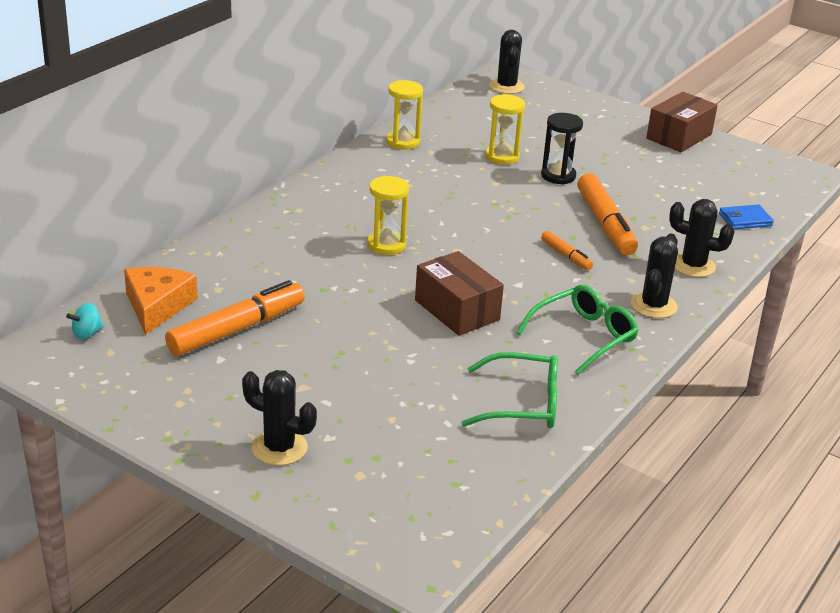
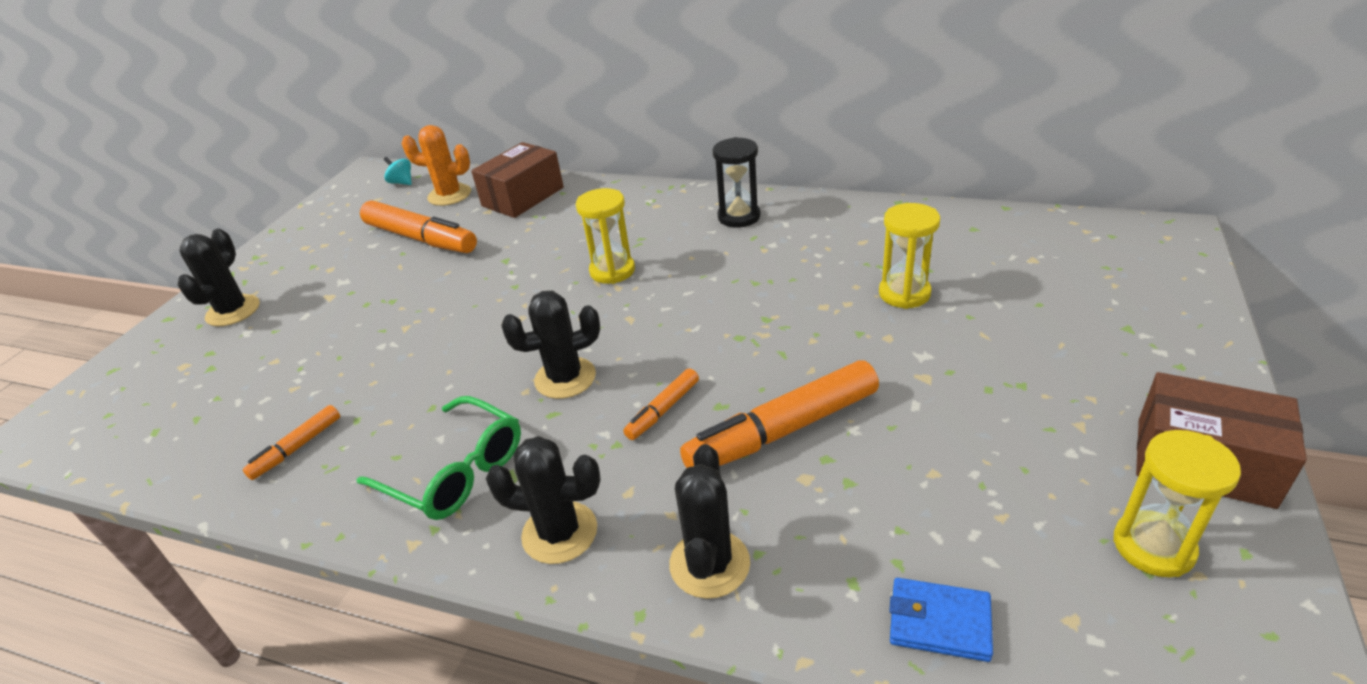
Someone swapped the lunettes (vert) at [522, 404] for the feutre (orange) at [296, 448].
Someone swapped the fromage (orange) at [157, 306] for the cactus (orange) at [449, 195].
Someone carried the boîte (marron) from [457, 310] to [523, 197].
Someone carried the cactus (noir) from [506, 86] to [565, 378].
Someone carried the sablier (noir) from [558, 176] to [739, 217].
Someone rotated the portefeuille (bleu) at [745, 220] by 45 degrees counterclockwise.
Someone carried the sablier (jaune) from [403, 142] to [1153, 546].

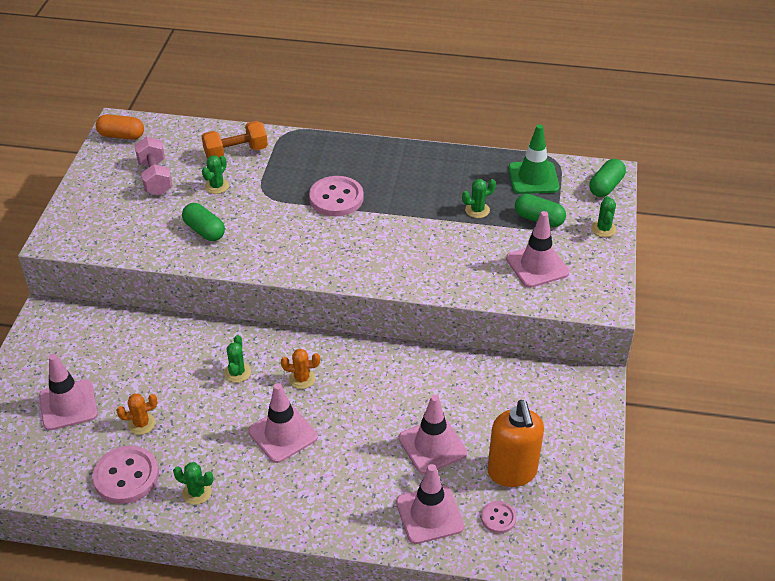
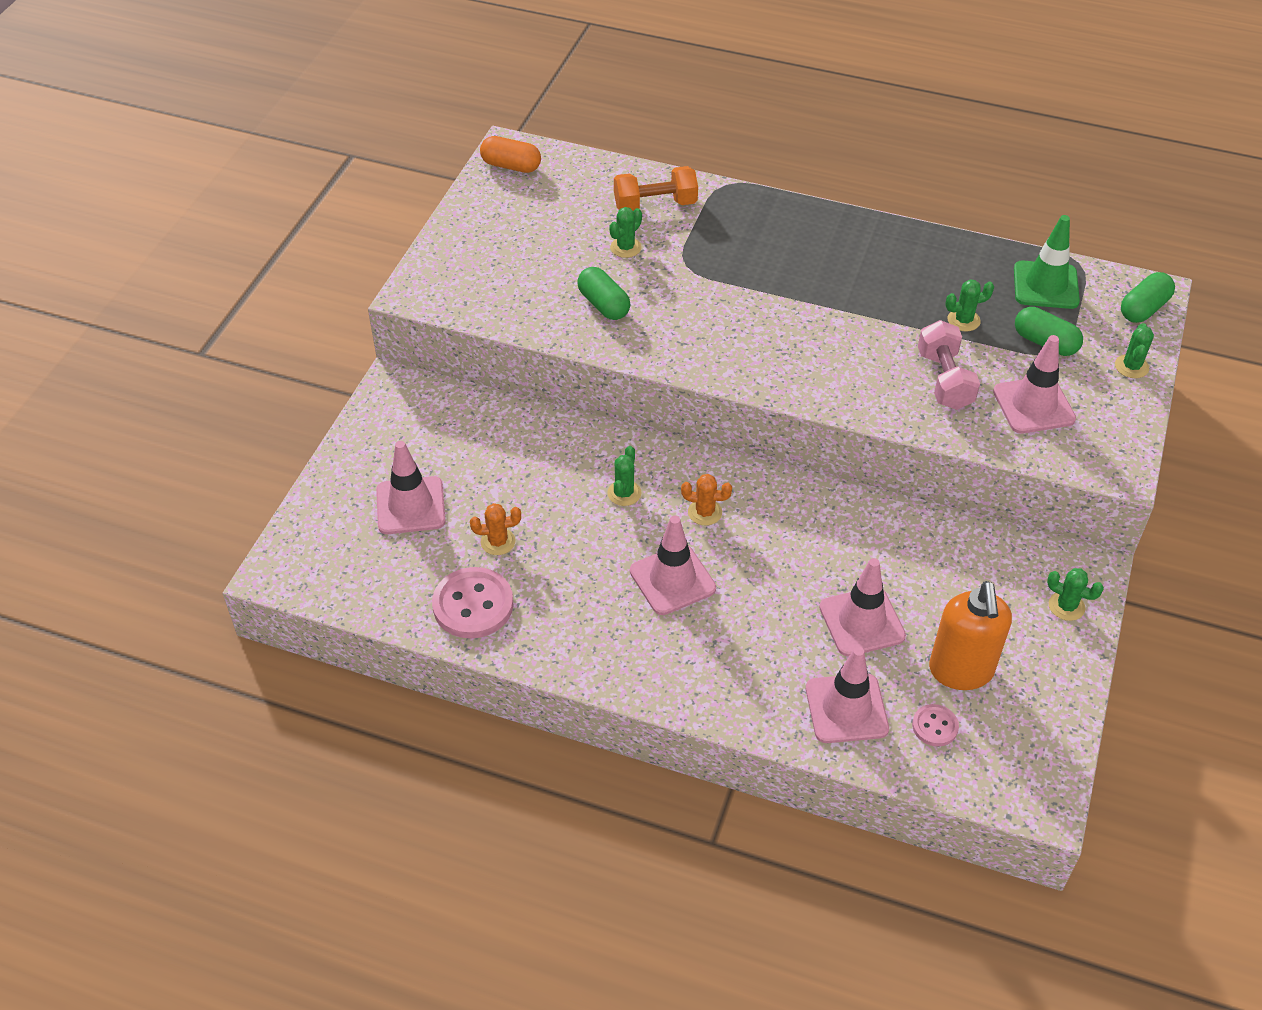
Someone carried the haltère (rose) from [155, 177] to [944, 380].
Someone carried the cactus (vert) from [197, 492] to [1066, 606].
Someone took away the bouton (rose) at [336, 198].

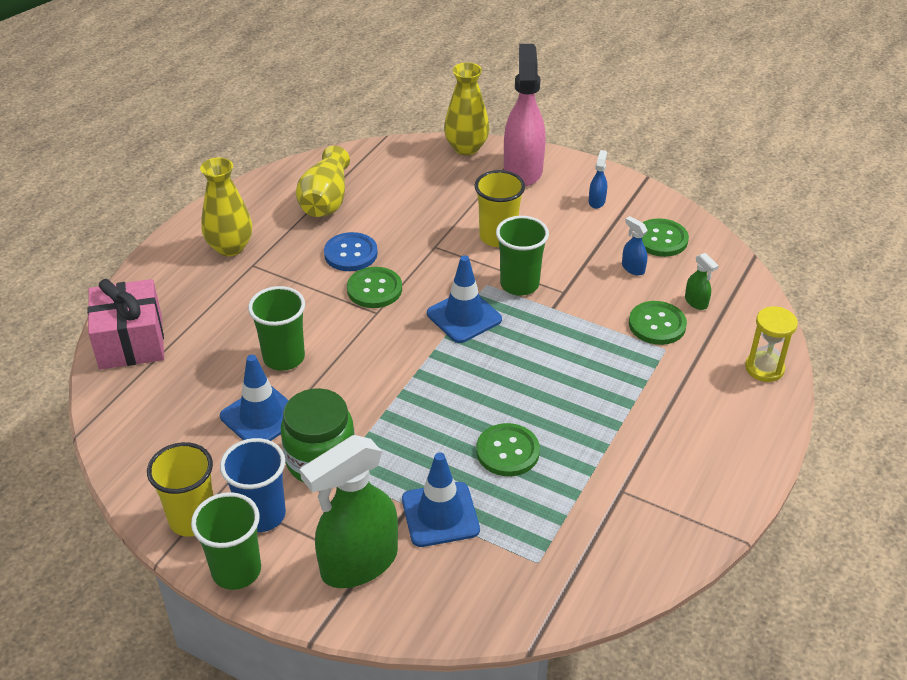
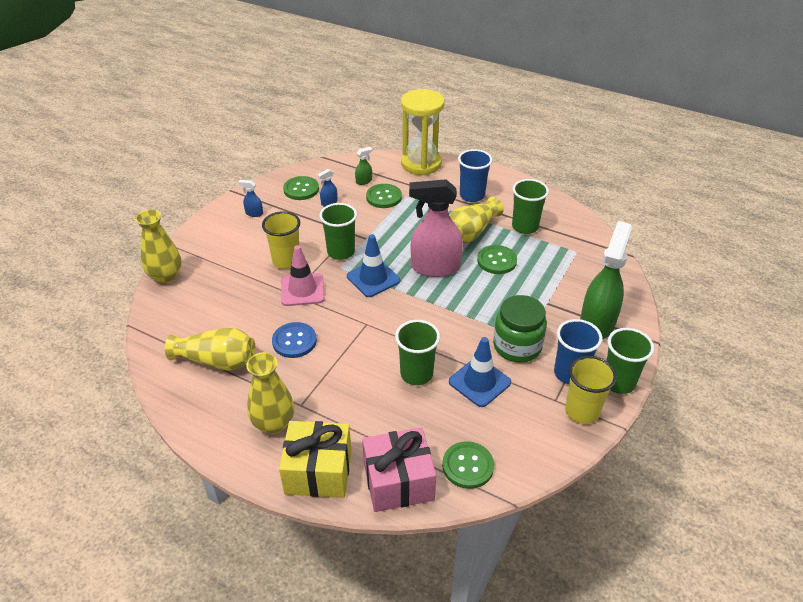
Someone put down the cadeau (jaune) at [318, 471].
Someone put down the cône de chantier (rose) at [302, 290].
Someone scaled the sablier (jaune) at [764, 368] by 1.86.
Someone carried the vaporisateur (rose) from [523, 170] to [435, 267].
Someone carried the bouton (vert) from [374, 289] to [468, 466].
Someone put down the vase (jaune) at [471, 232].
Someone put down the gobelet (bleu) at [472, 195].
Someone put down the gobelet (vert) at [525, 227].
Someone rotated the vaporisateur (vert) at [358, 563] by 120 degrees counterclockwise.
Someone took away the cône de chantier (bleu) at [440, 514].

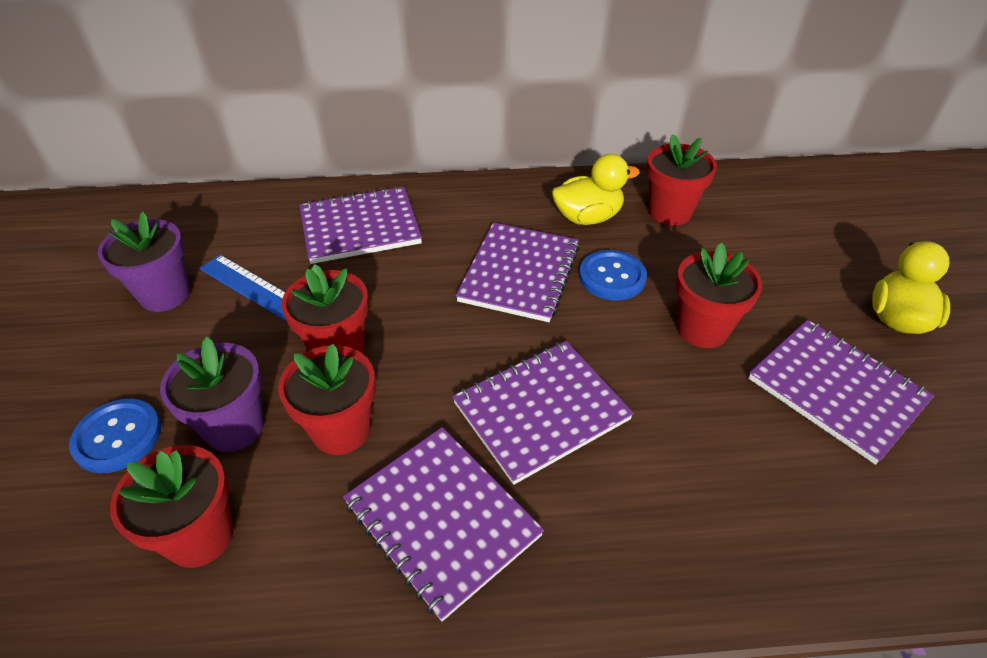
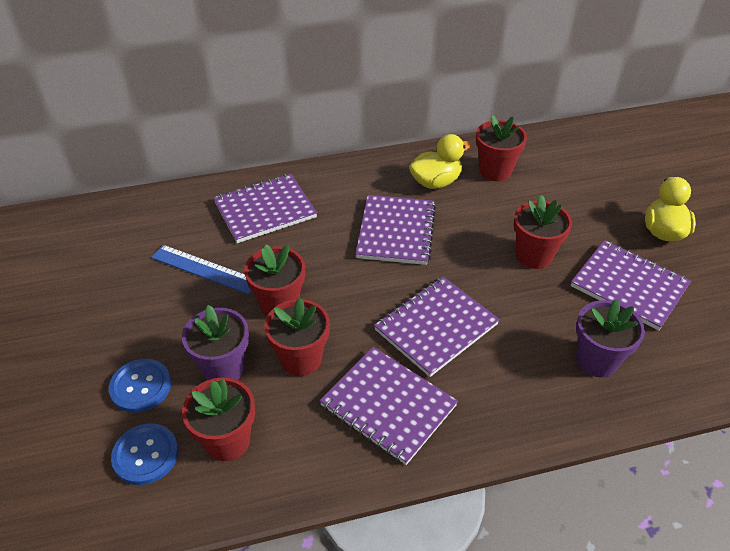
Someone carried the bouton (bleu) from [612, 277] to [145, 455].
Someone carried the pot de fleurs (violet) from [165, 294] to [596, 360].

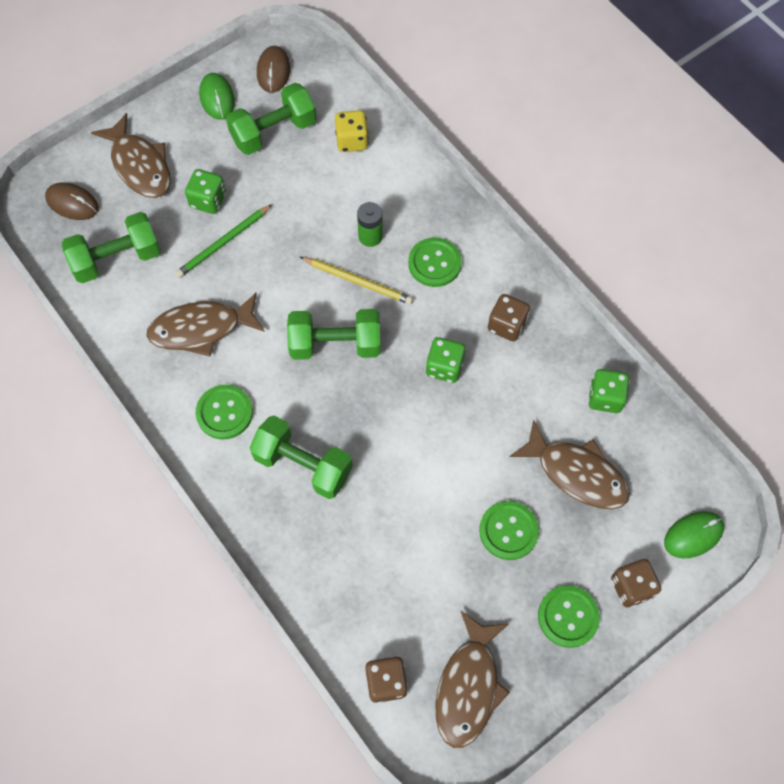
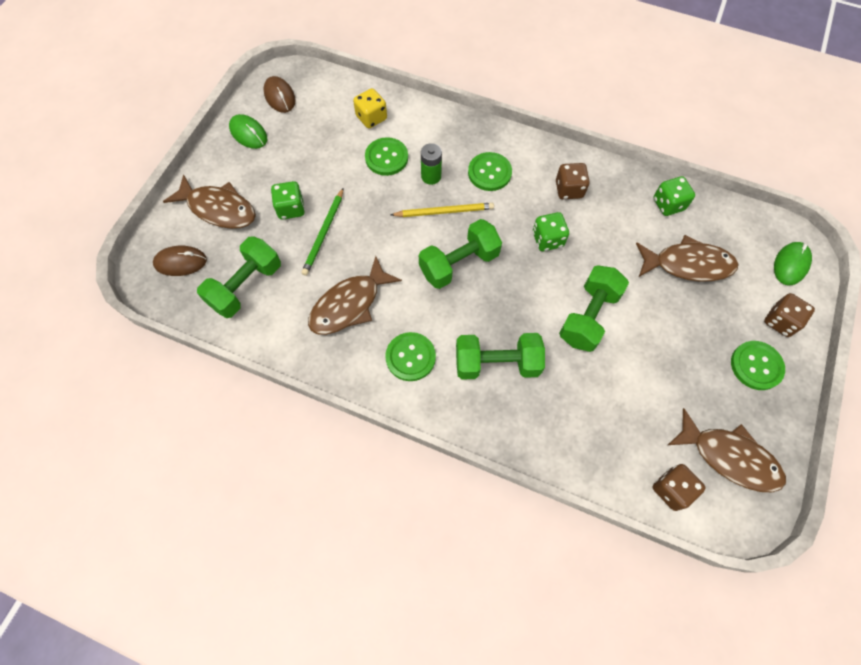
Someone carried the bouton (vert) from [508, 531] to [386, 158].
Someone carried the haltère (vert) from [273, 132] to [588, 316].
Someone rotated the poisson (marron) at [468, 687] by 45 degrees counterclockwise.

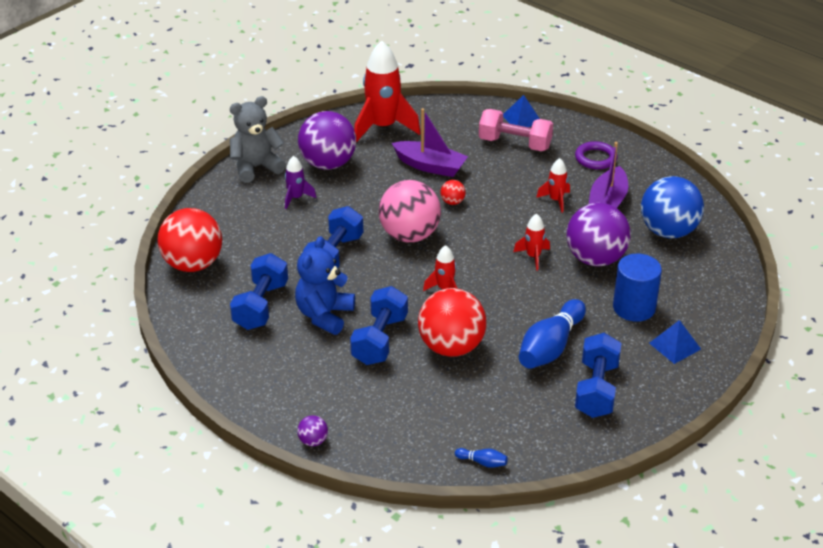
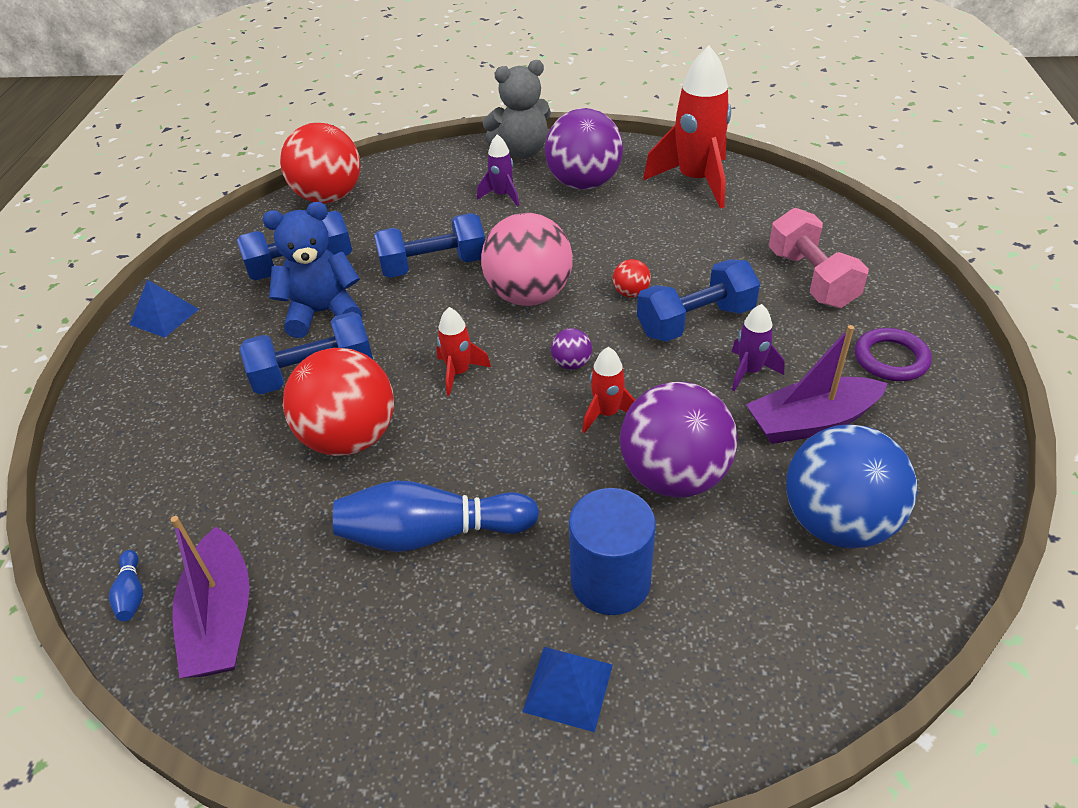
Someone carried the pyramide (bleu) from [522, 119] to [164, 316].
Someone carried the bateau (violet) from [430, 166] to [221, 619].
Someone rotated the ours en peluche (gris) at [256, 167] by 135 degrees clockwise.
Someone carried the balle (violet) from [313, 441] to [571, 364].
Someone carried the haltère (bleu) from [596, 389] to [695, 321].
Someone repainted the fusée (rouge) at [556, 200], which became the fusée (violet) at [749, 371].

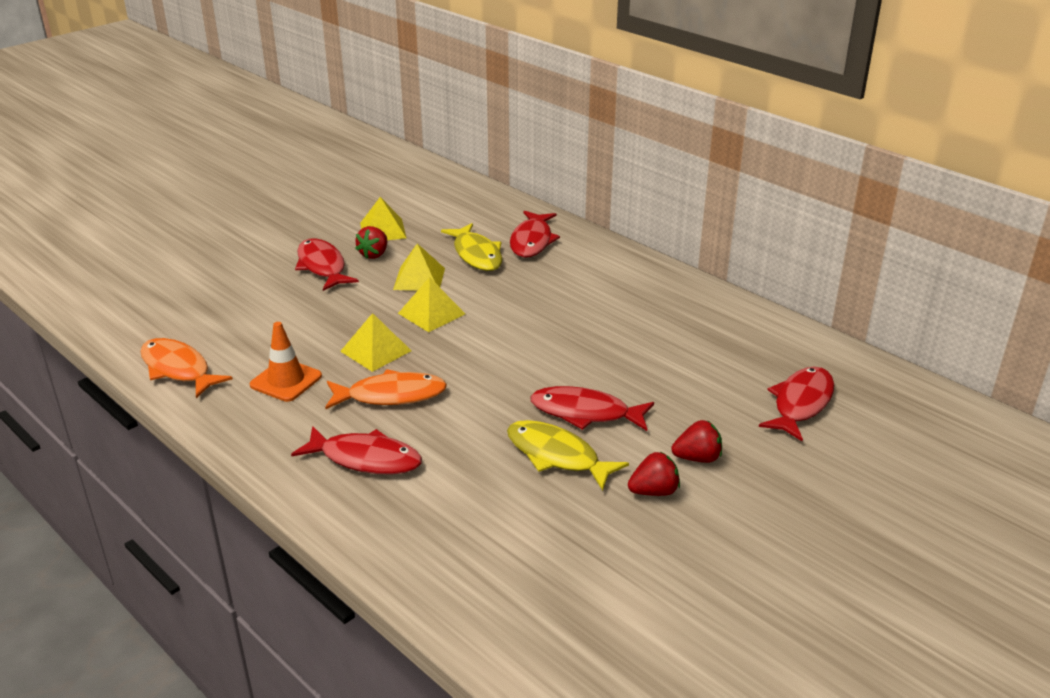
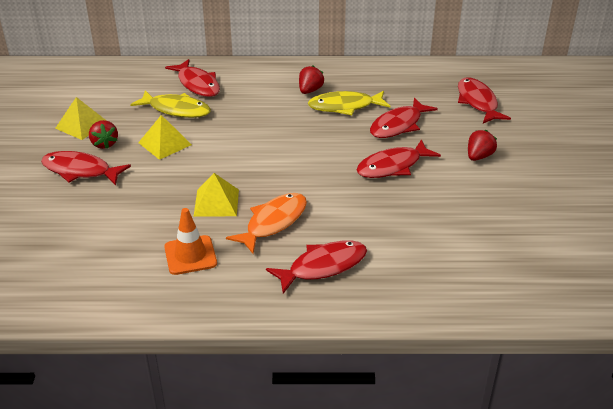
Someone carried the fraise (rouge) from [654, 491] to [310, 90].
Someone carried the poisson (jaune) from [557, 456] to [345, 106].
Someone put down the poisson (rouge) at [398, 125].
Someone took away the poisson (orange) at [178, 369].
Someone took away the pyramide (jaune) at [431, 313].

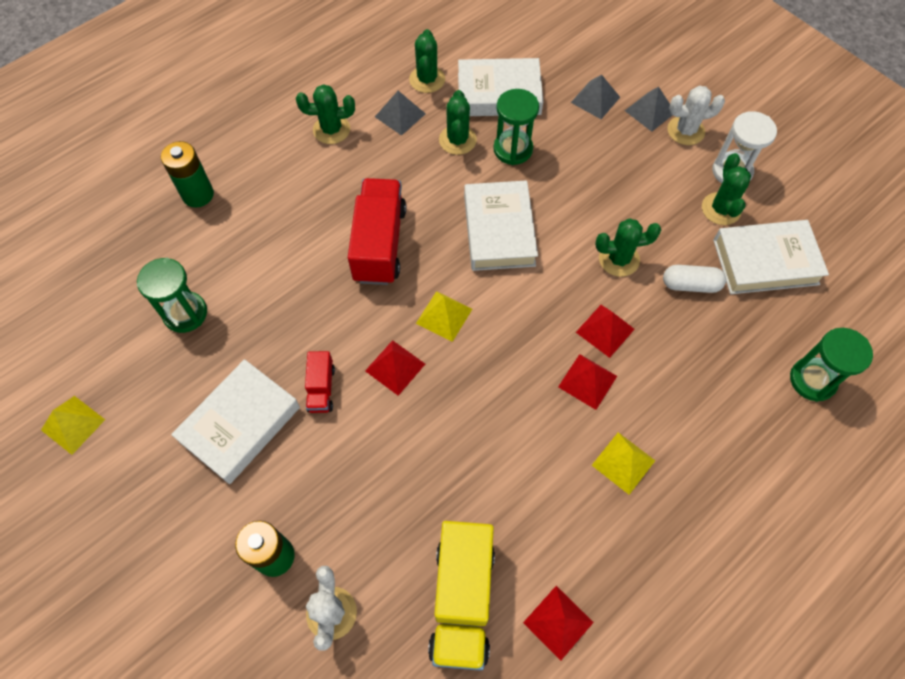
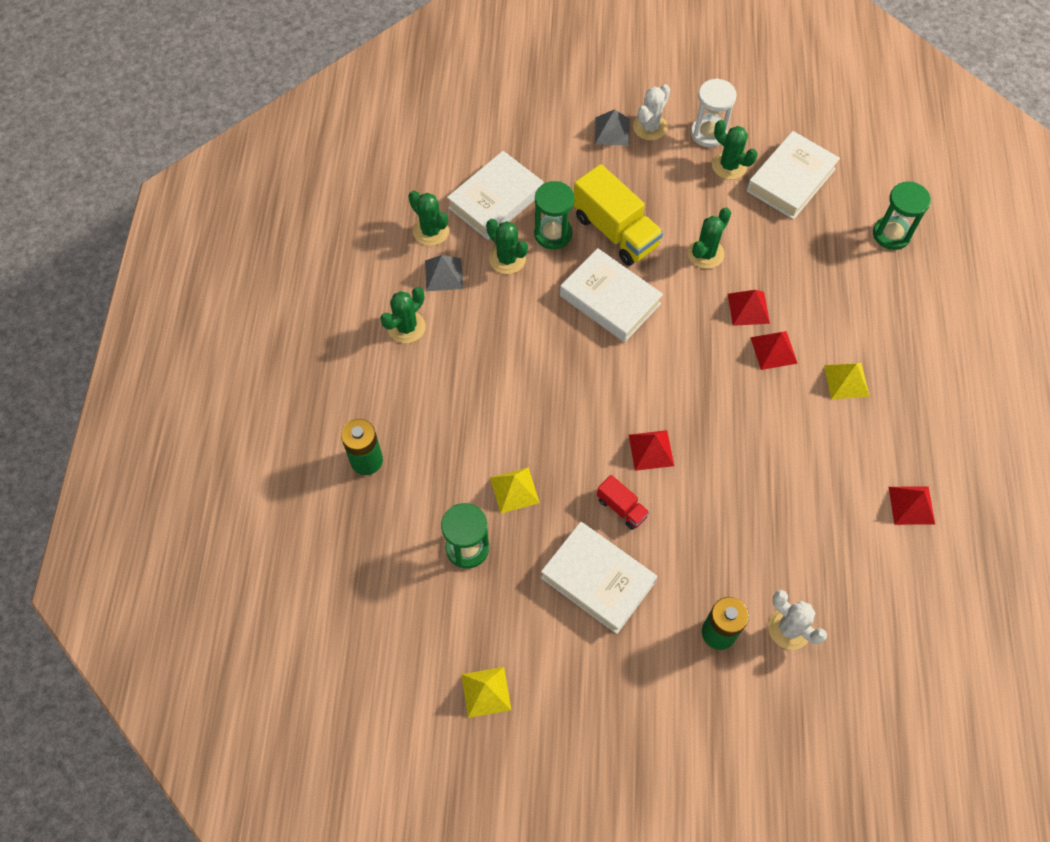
Someone carried the pyramide (jaune) from [444, 316] to [514, 490].
Someone rotated the livre (blanc) at [240, 424] by 45 degrees counterclockwise.
Someone carried the camion (jaune) from [462, 599] to [615, 231].
Someone took away the camion (rouge) at [379, 244].
Someone took away the pyramide (gris) at [595, 99].
Someone took away the gélule (blanc) at [690, 285].

